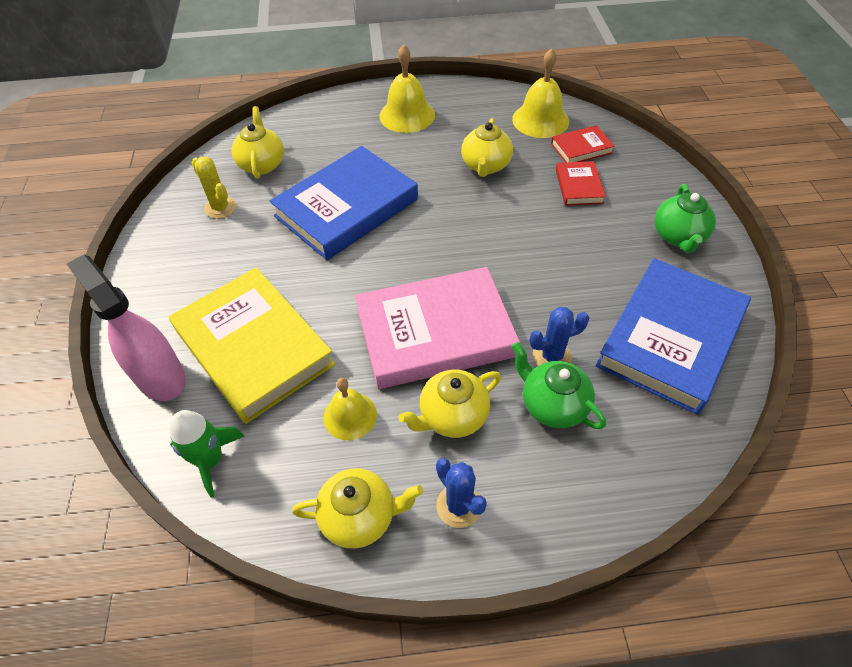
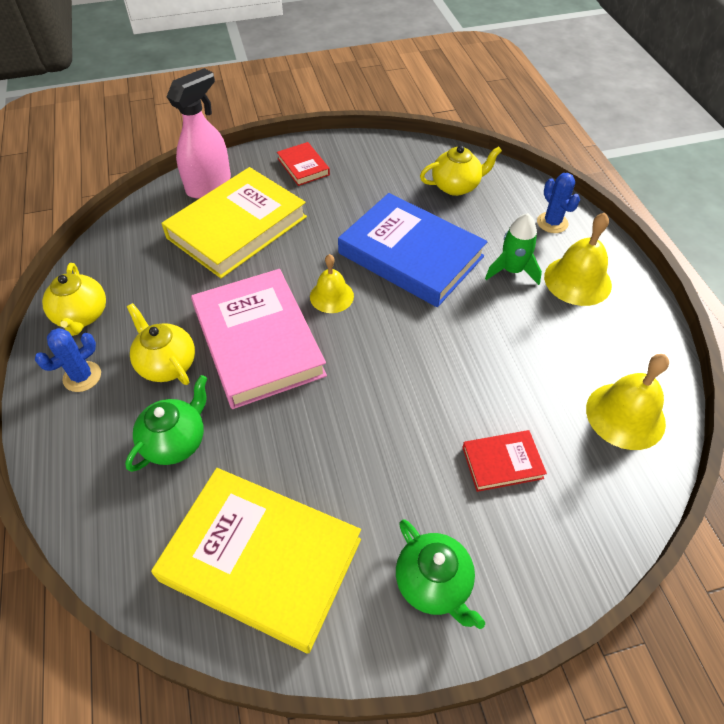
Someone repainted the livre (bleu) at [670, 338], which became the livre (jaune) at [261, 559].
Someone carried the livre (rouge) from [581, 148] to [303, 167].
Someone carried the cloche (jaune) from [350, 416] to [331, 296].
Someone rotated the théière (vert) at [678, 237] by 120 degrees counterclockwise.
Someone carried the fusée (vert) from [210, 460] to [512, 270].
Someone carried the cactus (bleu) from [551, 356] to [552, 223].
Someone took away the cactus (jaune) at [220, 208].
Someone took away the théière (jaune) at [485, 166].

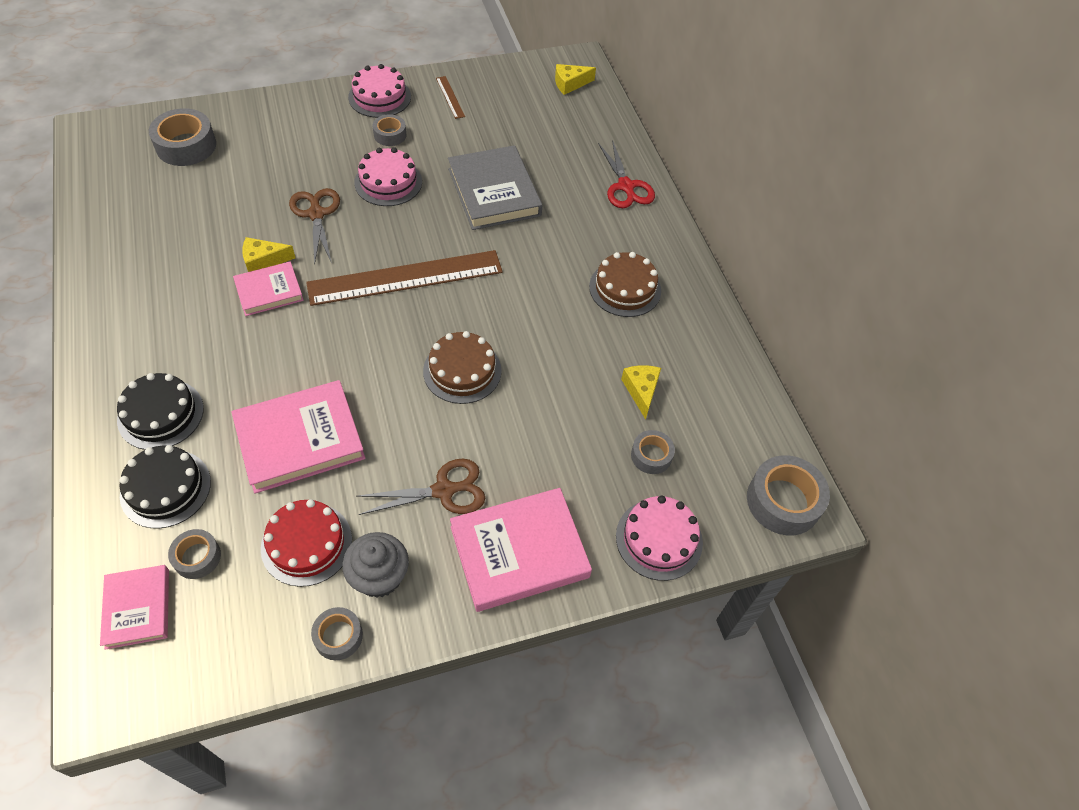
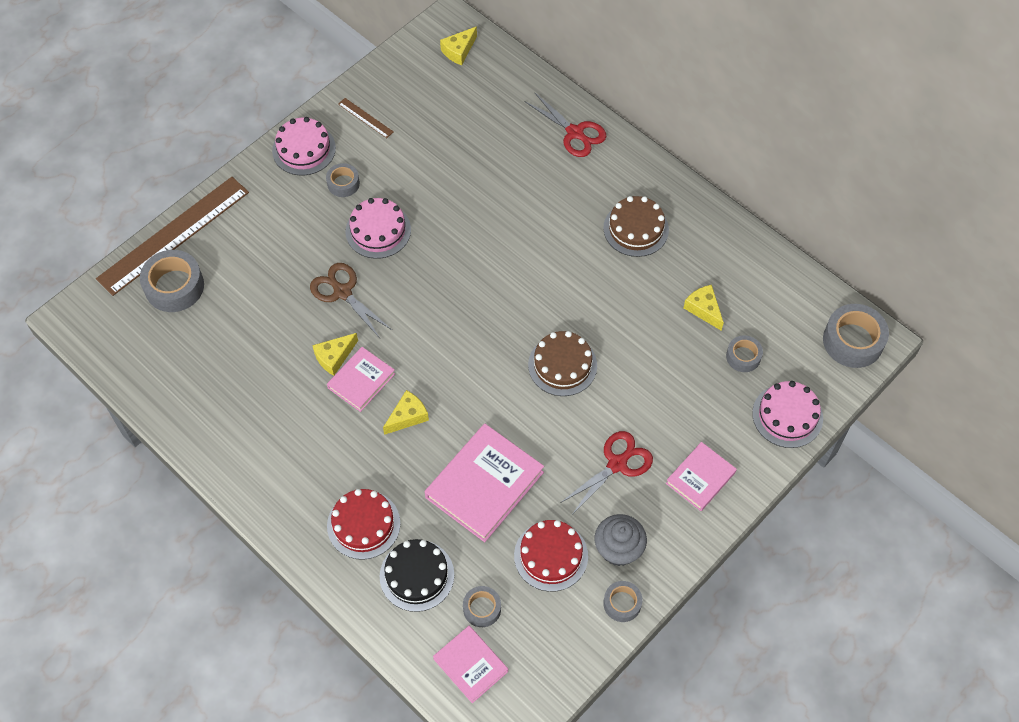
Someone carried the règle (marron) from [405, 278] to [174, 235].
Someone repainted the gâteau (noir) at [160, 414], which became the gâteau (rouge) at [363, 524].
Someone put down the fromage (jaune) at [407, 416].
Someone repainted the ciseaux (marron) at [443, 490], which became the ciseaux (rouge) at [617, 464].
Someone scaled the livre (rose) at [519, 552] by 0.59.
Someone took away the livre (gris) at [494, 192].

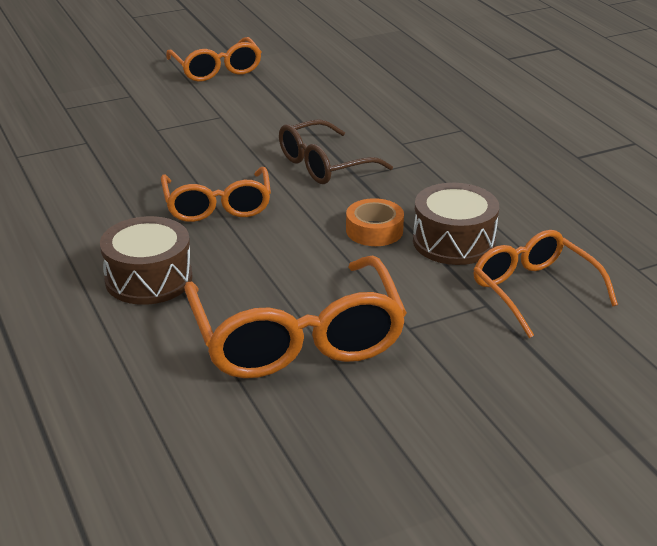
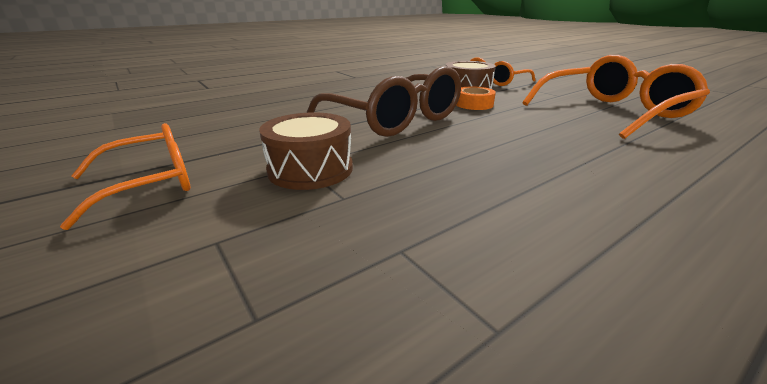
Someone carried the tambour (marron) from [148, 279] to [310, 169].
Someone scaled the lunettes (marron) at [324, 165] by 1.60.
Someone took away the lunettes (orange) at [217, 206].

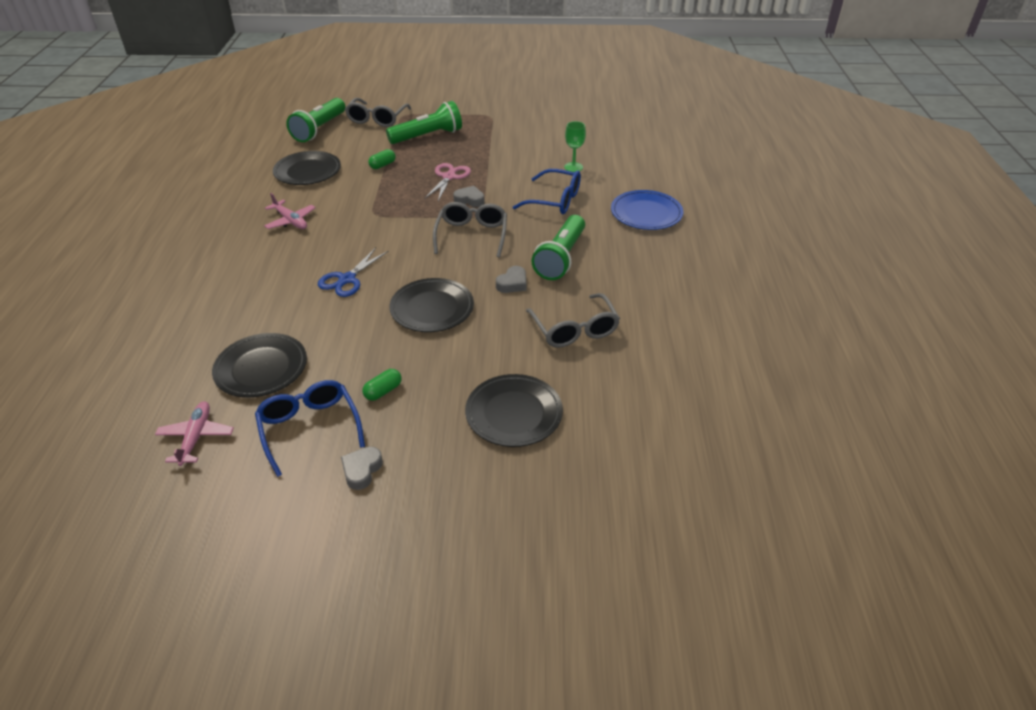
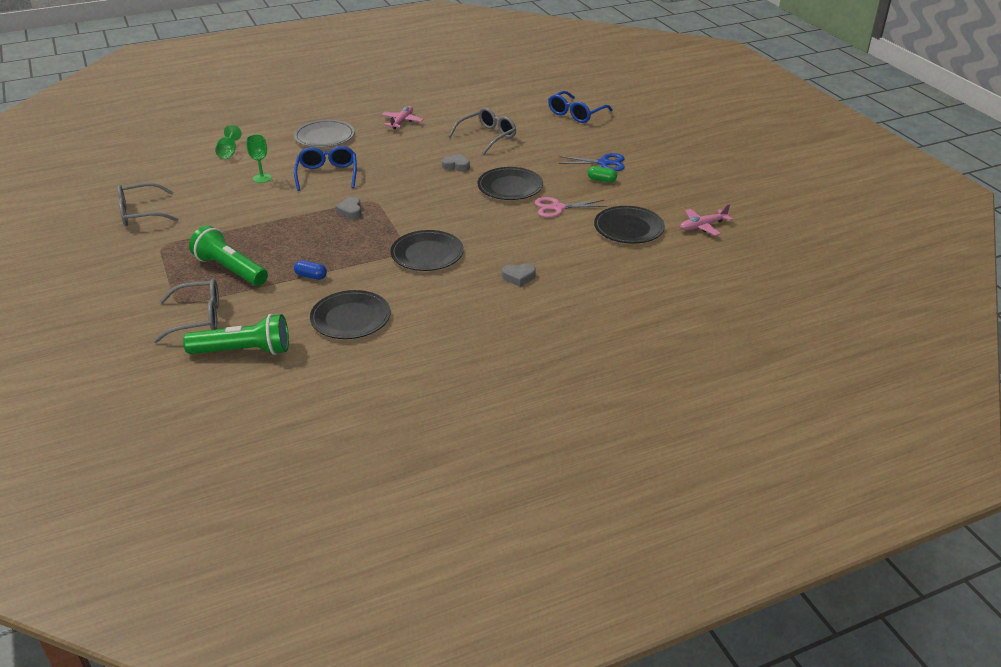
Someone carried the lunettes (gris) from [472, 235] to [141, 213].
Someone put down the verre à pied (vert) at [228, 152].
Someone repainted the assiette (bleu) at [646, 213], which became the assiette (gris) at [324, 137].
Someone repainted the gélule (vert) at [382, 165], which became the gélule (bleu) at [311, 276].
Someone carried the avion (rose) from [291, 221] to [402, 121].
Someone carried the assiette (noir) from [514, 413] to [427, 254].
Someone carried the cœur (gris) from [362, 470] to [518, 277].
Someone carried the ciseaux (rose) from [449, 177] to [558, 208].
Someone carried the lunettes (bleu) from [310, 429] to [576, 114].
Someone carried the ciseaux (bleu) from [347, 279] to [603, 163].
Someone took away the lampe de poche (vert) at [561, 258].

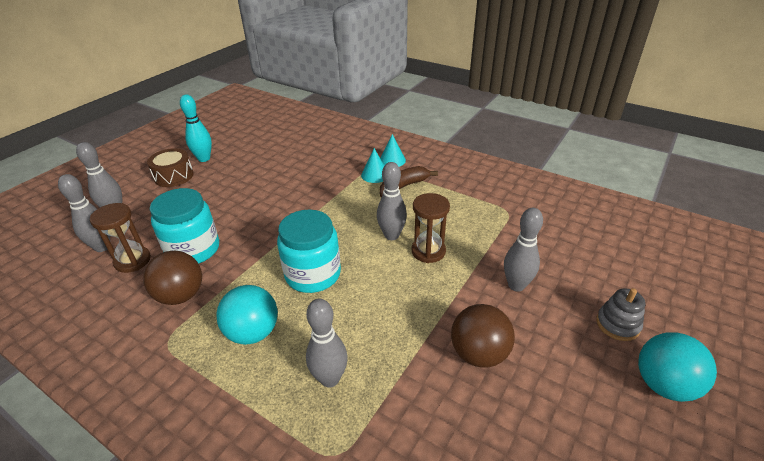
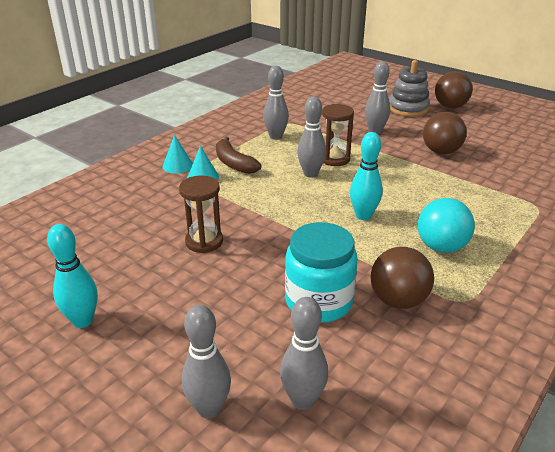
Someone carried the sablier (marron) from [132, 261] to [204, 242].
Someone carried the quille (gris) from [330, 379] to [275, 137].
Someone swapped the bocal (turquoise) at [313, 274] for the quille (turquoise) at [363, 216].
Someone scaled the jouet à empiler (gris) at [617, 324] by 1.54.
Someone repainted the balle (turquoise) at [664, 384], which became the balle (marron) at [450, 106].
Someone took away the tambour (marron) at [174, 176].

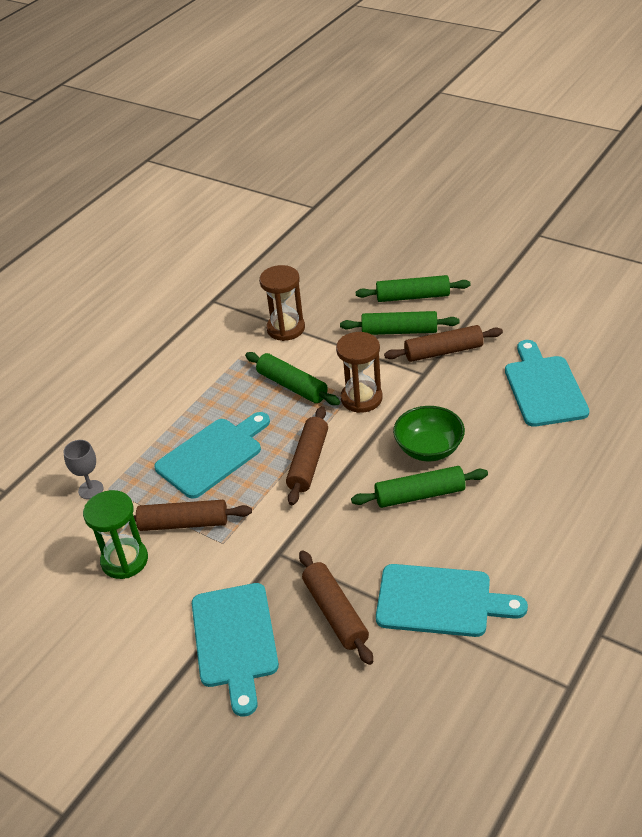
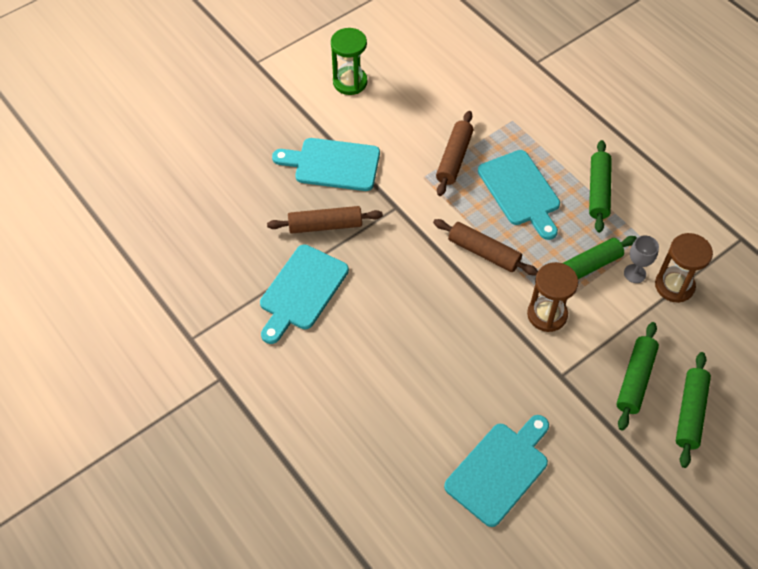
Someone carried the sablier (vert) from [124, 560] to [350, 82].
Someone rotated the planche à découper (turquoise) at [544, 388] by 60 degrees counterclockwise.
Someone carried the rouleau à pâtisserie (vert) from [420, 495] to [598, 191].
Someone carried the verre à pied (gris) from [91, 489] to [634, 273].
Someone took away the rouleau à pâtisserie (marron) at [443, 351].
Someone took away the bol (vert) at [429, 449].

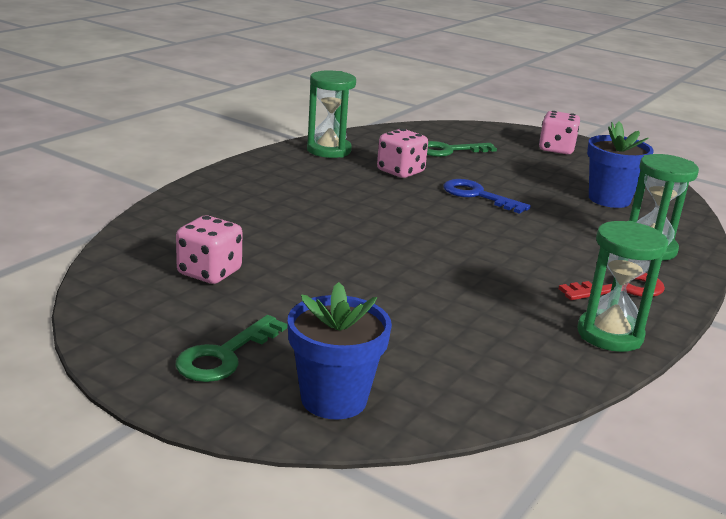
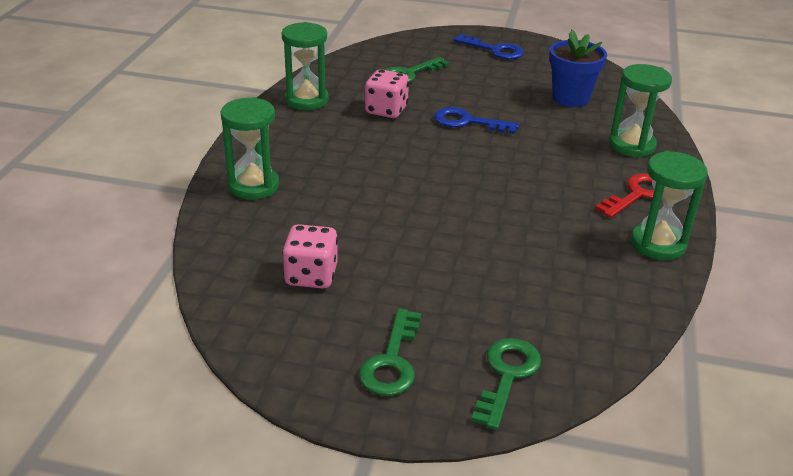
Someone put down the sablier (vert) at [253, 186].
Someone swapped the dé (rose) at [556, 149] for the clé (bleu) at [494, 50].
Someone swapped the pot de fleurs (bleu) at [334, 399] for the clé (vert) at [507, 376].

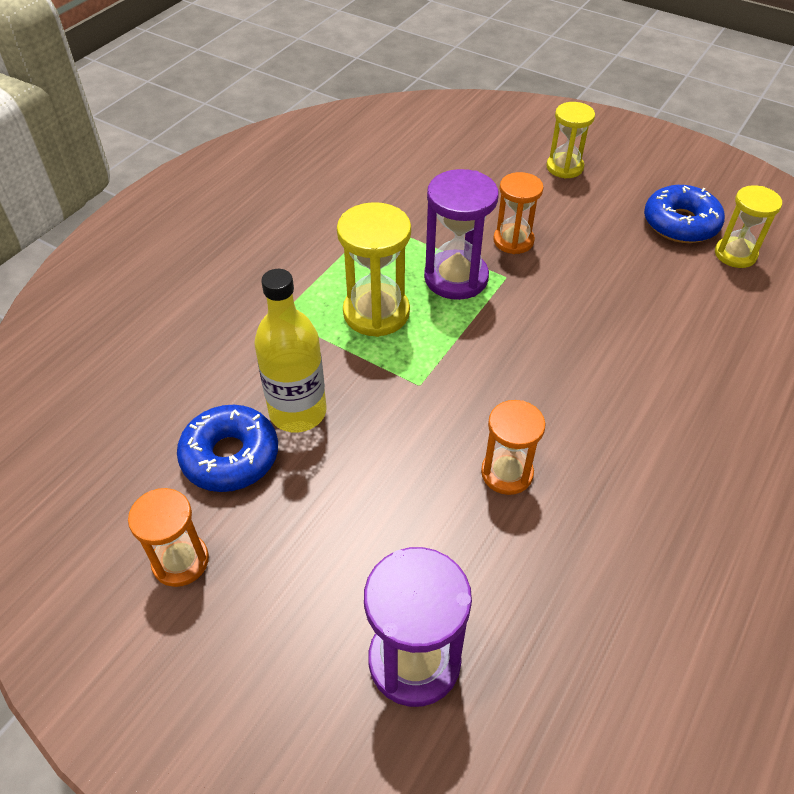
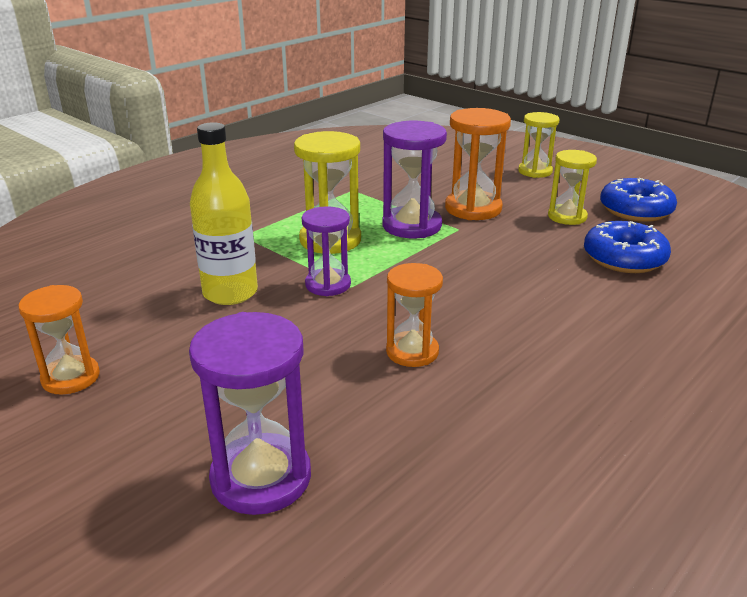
Someone put down the sablier (violet) at [328, 284].
Someone scaled the sablier (orange) at [513, 241] by 1.51.
Someone carried the sablier (jaune) from [735, 254] to [567, 217].
Someone carried the beignet (bleu) from [230, 456] to [624, 258].

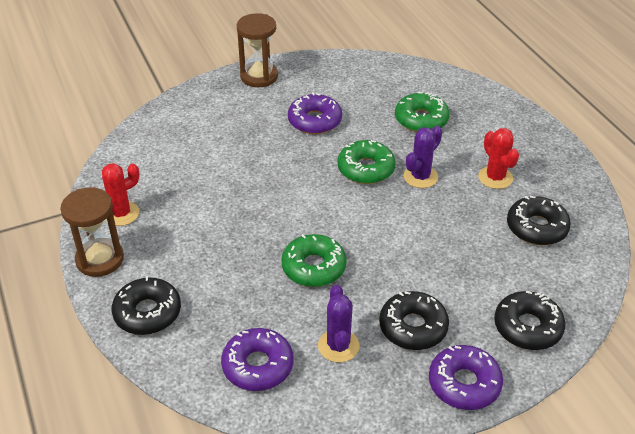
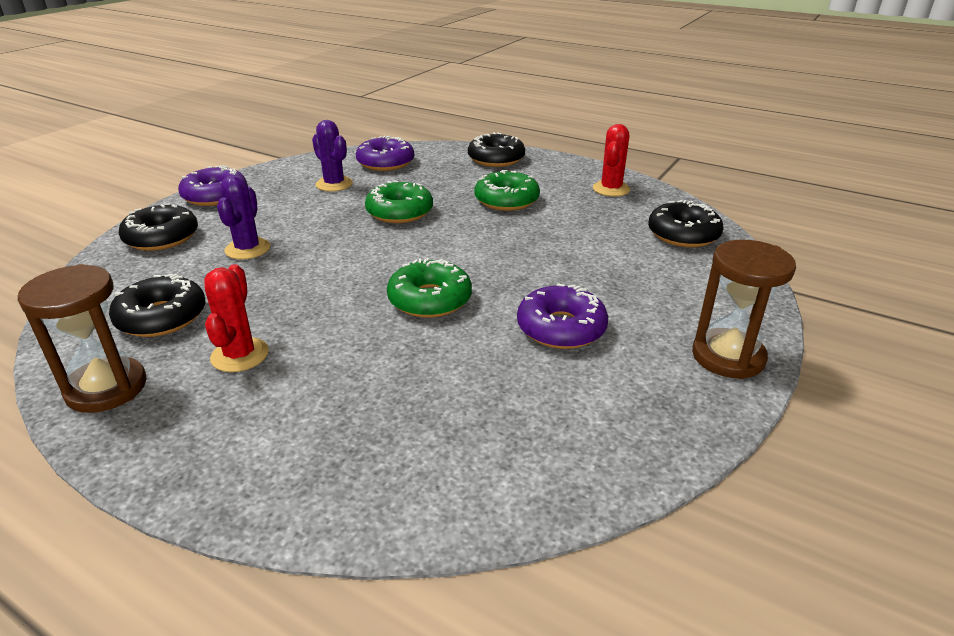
Someone carried the sablier (marron) from [100, 259] to [106, 388].
Someone rotated the cactus (rouge) at [495, 177] by 60 degrees clockwise.
Someone carried the cactus (violet) from [420, 177] to [247, 249].
Someone carried the beignet (vert) from [421, 119] to [506, 200].
Someone carried the beignet (noir) from [413, 327] to [683, 234].

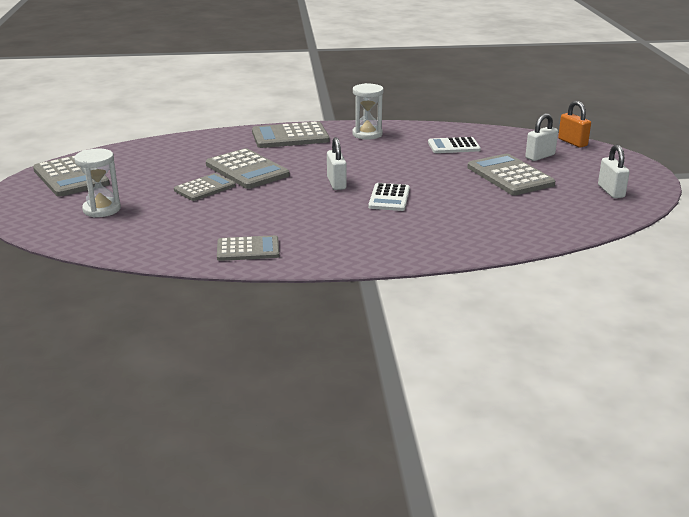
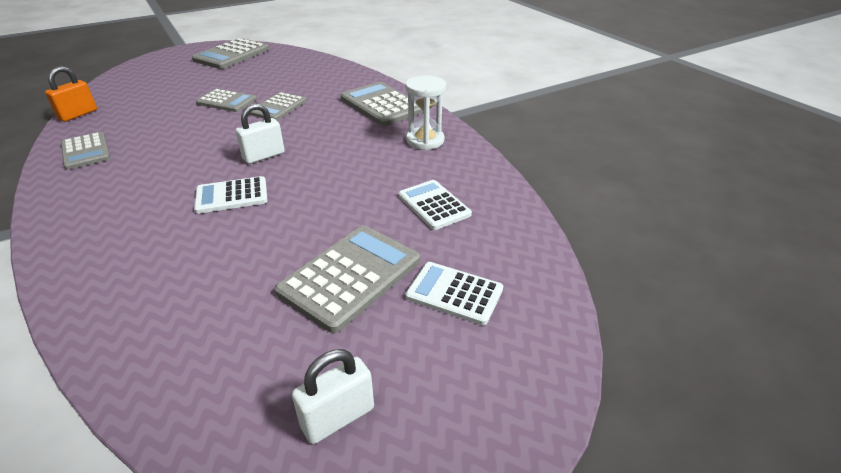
Someone carried the cadenas (orange) from [572, 142] to [78, 114].
Someone scaled the calculatrice (gris) at [247, 170] by 0.64.
Someone swapped the cadenas (blanc) at [540, 156] for the calculatrice (blanc) at [454, 293].
Someone took away the sablier (blanc) at [102, 209].

